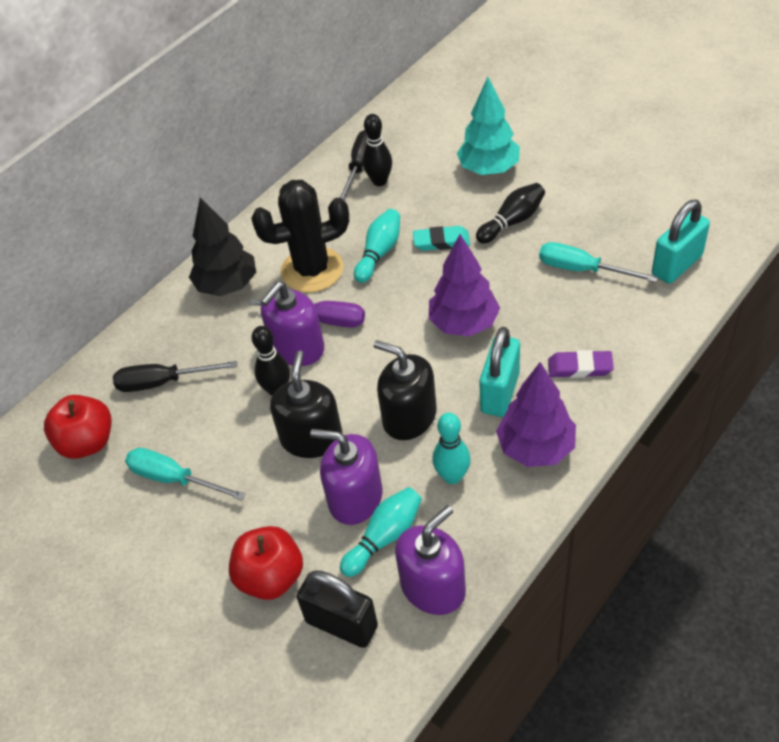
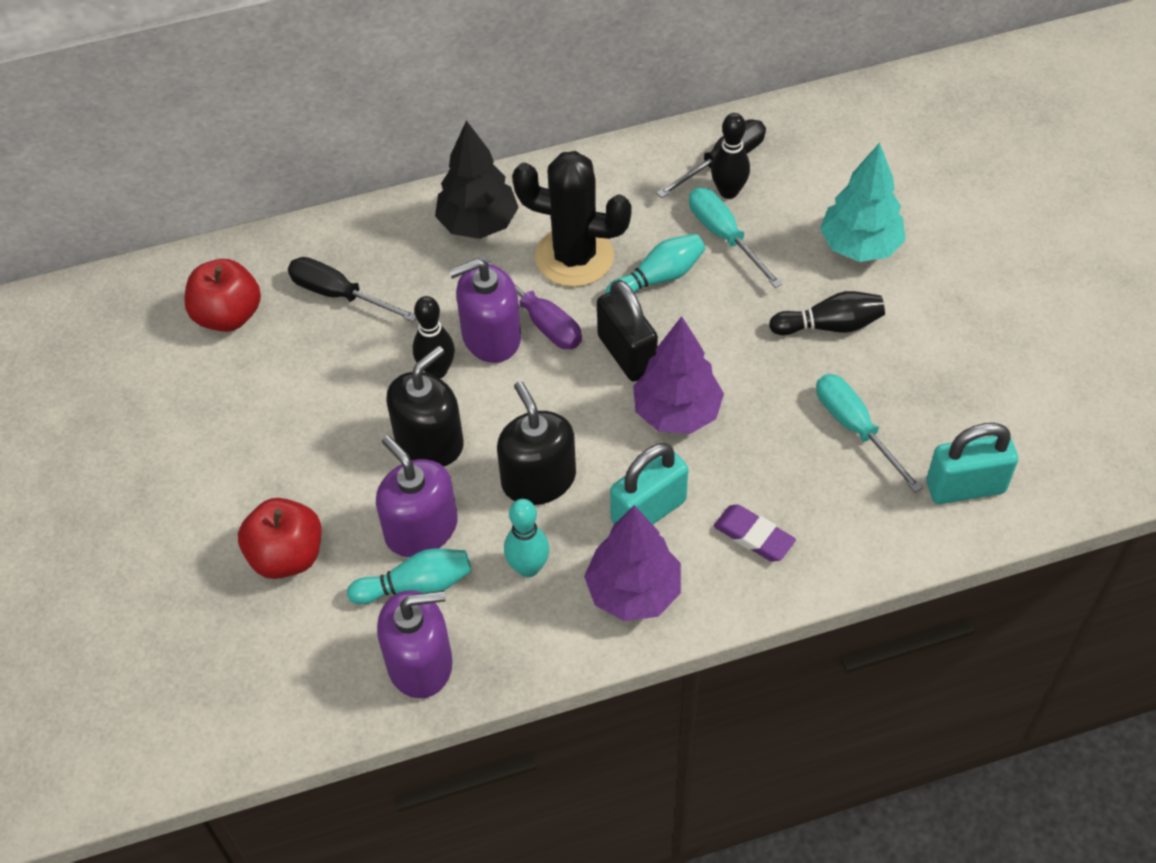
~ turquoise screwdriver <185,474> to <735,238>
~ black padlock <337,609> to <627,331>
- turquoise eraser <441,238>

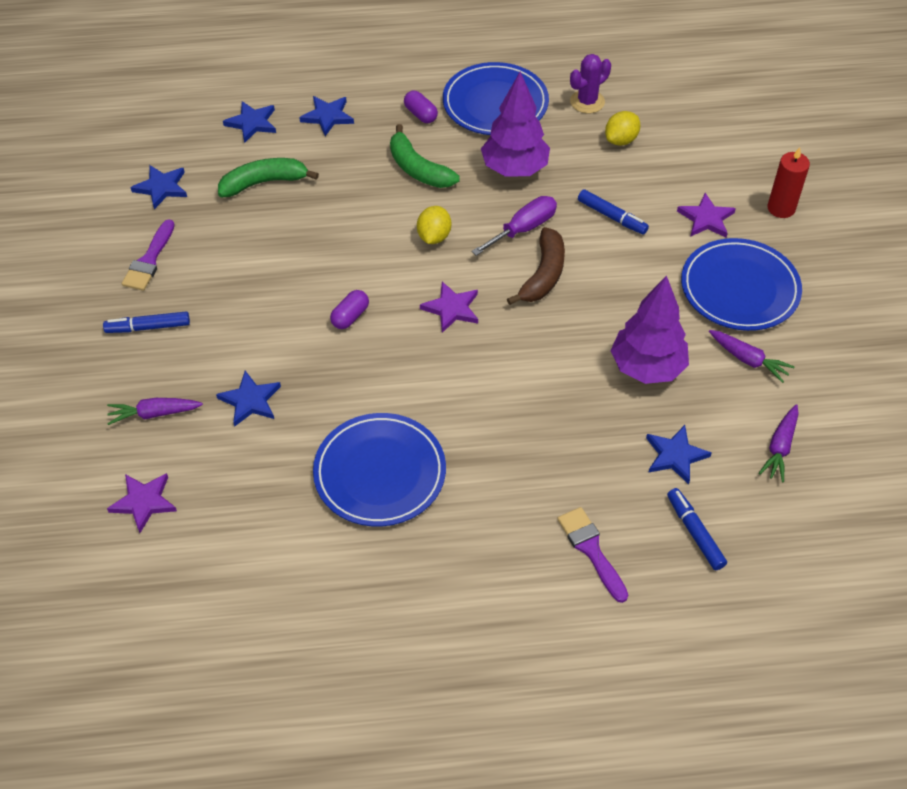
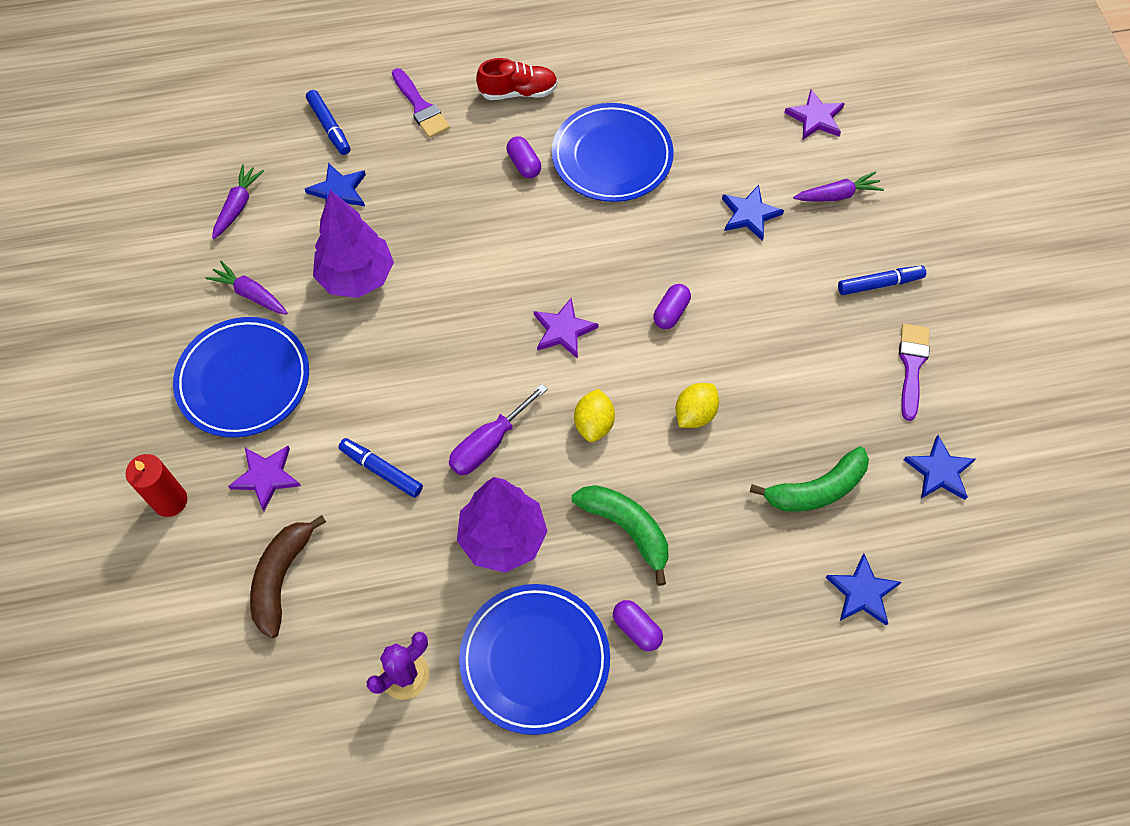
- blue star <326,116>
~ brown banana <536,266> to <288,576>
~ yellow lemon <622,128> to <697,405>
+ red shoe <517,79>
+ purple capsule <524,157>

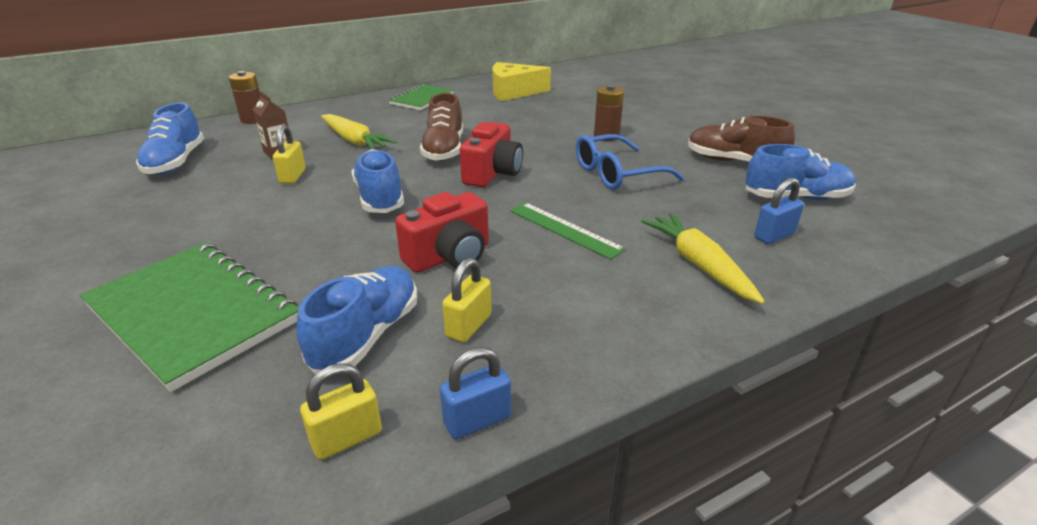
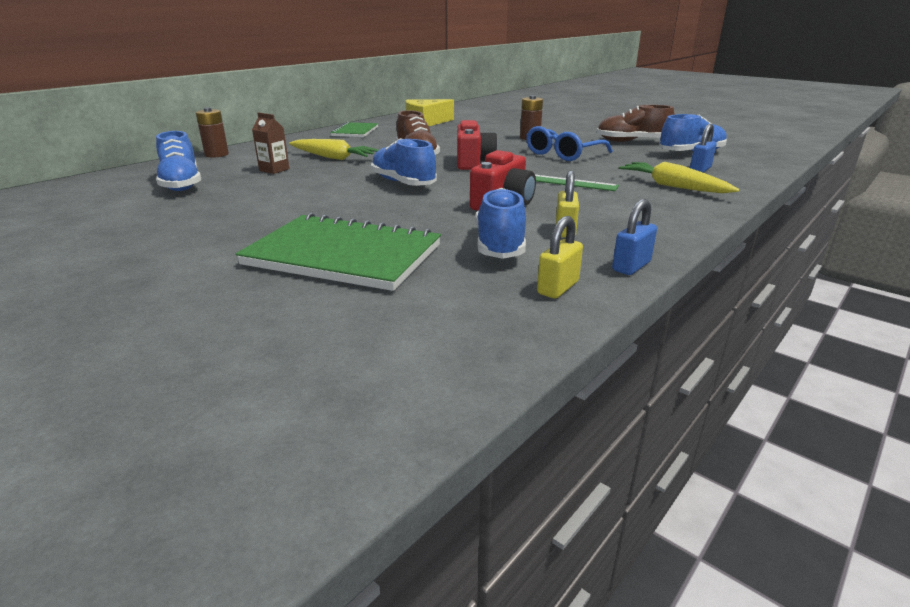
- yellow padlock <289,154>

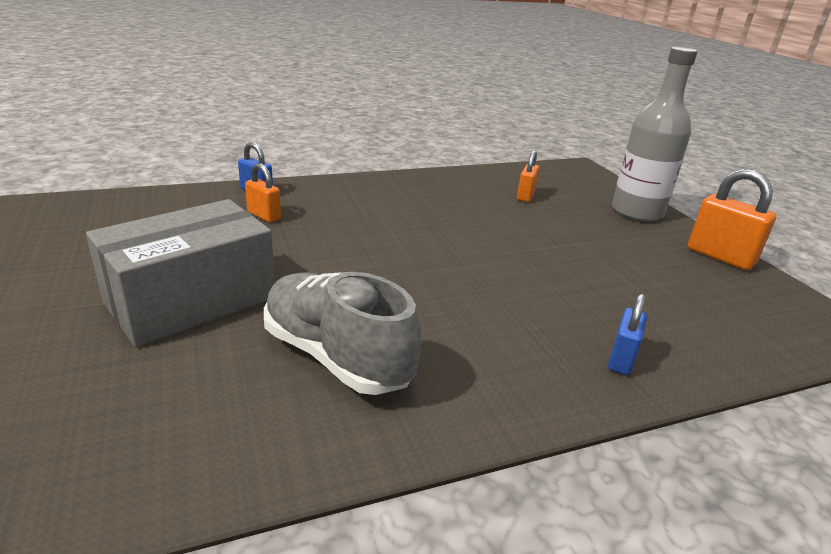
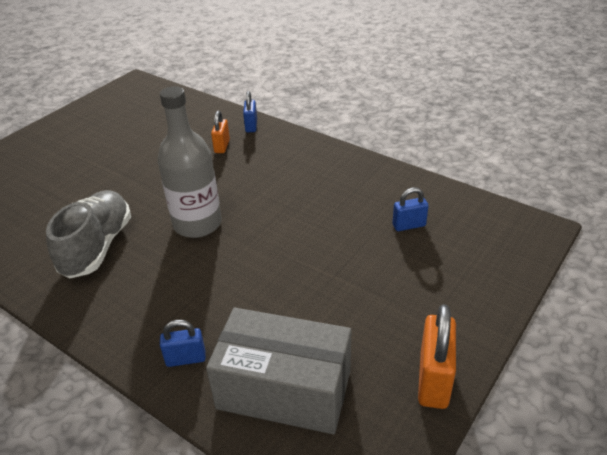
~ grey box <180,273> to <279,371>
~ orange padlock <528,176> to blue padlock <410,209>
~ grey bottle <655,134> to <190,162>

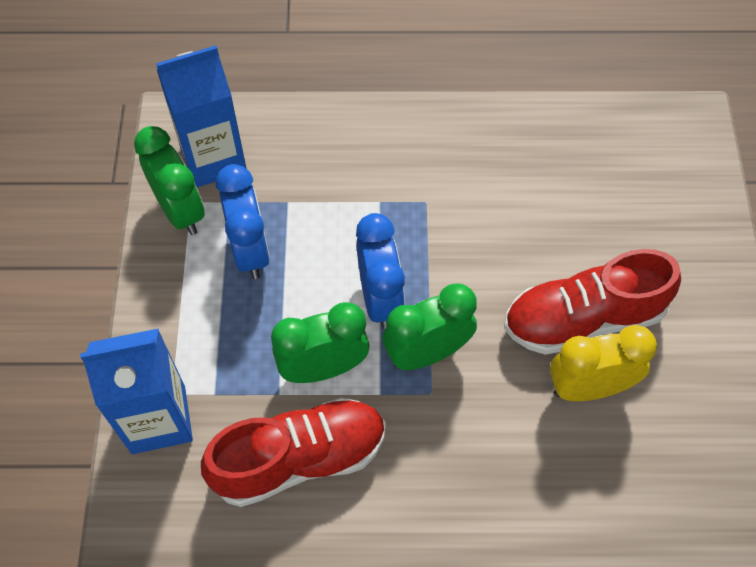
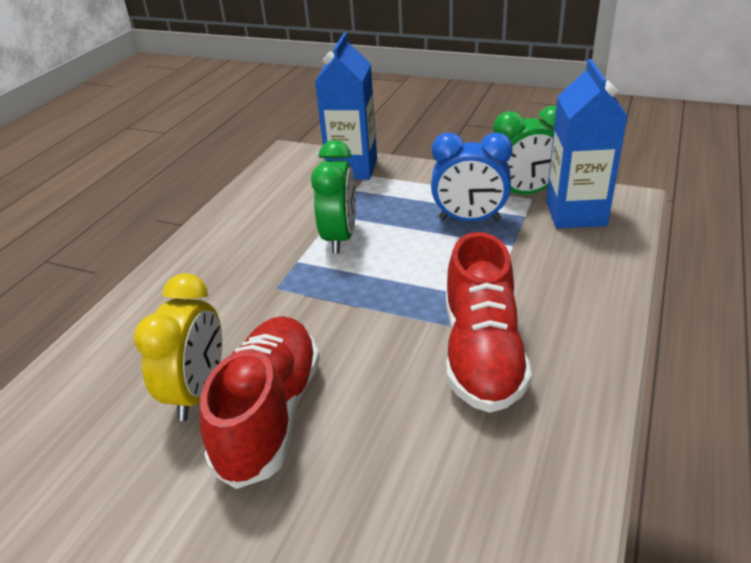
~ red shoe <293,452> to <489,322>
- blue clock <380,271>
- green clock <429,326>

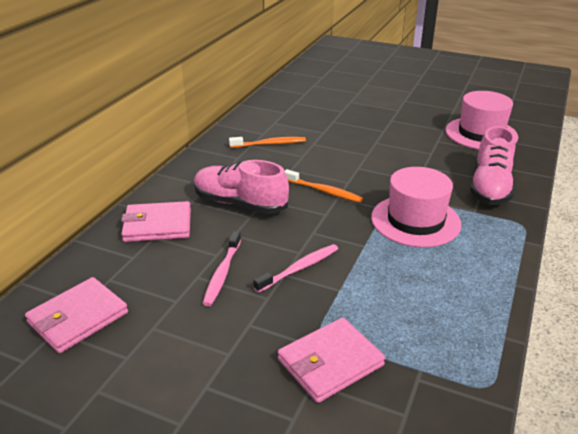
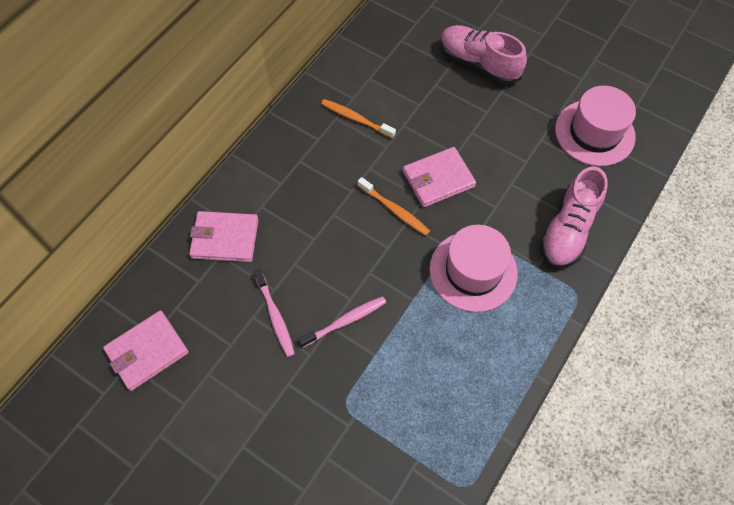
~ pink shoe <241,187> to <483,54>
~ pink toothbrush <222,268> = <274,313> 45 degrees counterclockwise
~ orange toothbrush <267,142> = <358,119> 150 degrees counterclockwise
~ pink wallet <331,360> to <439,177>

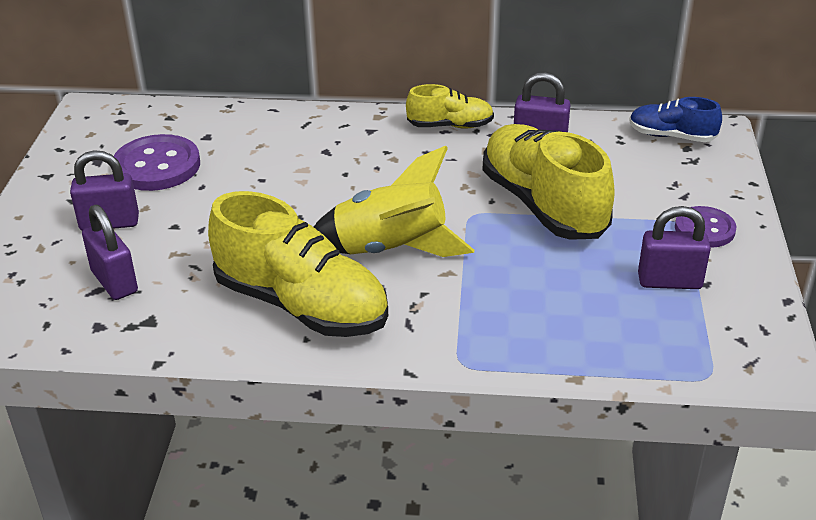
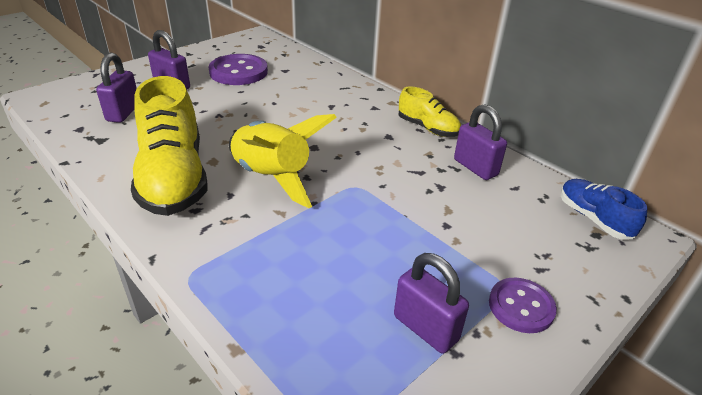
- yellow shoe <549,182>

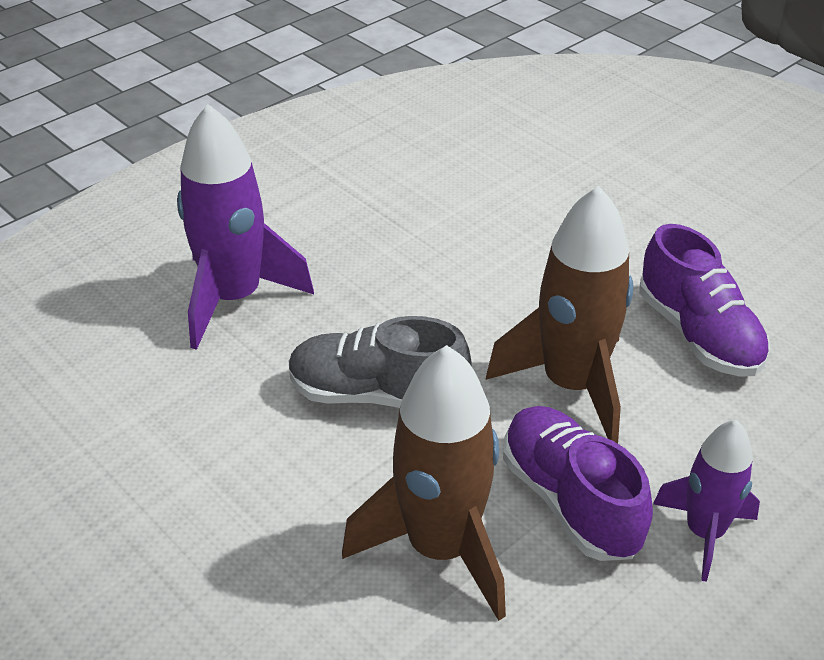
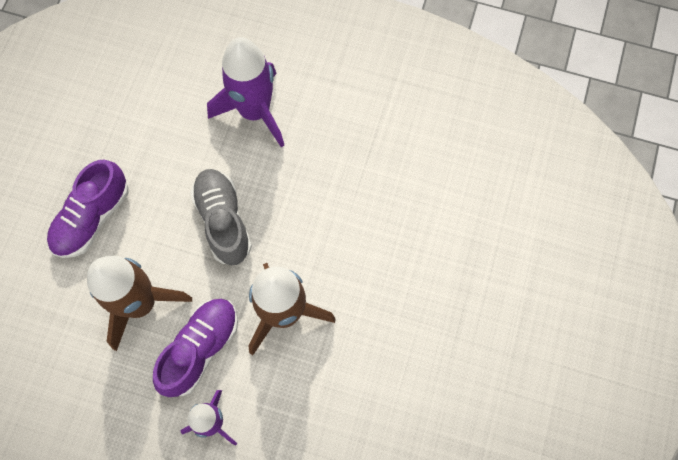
~ purple shoe <704,300> to <88,209>

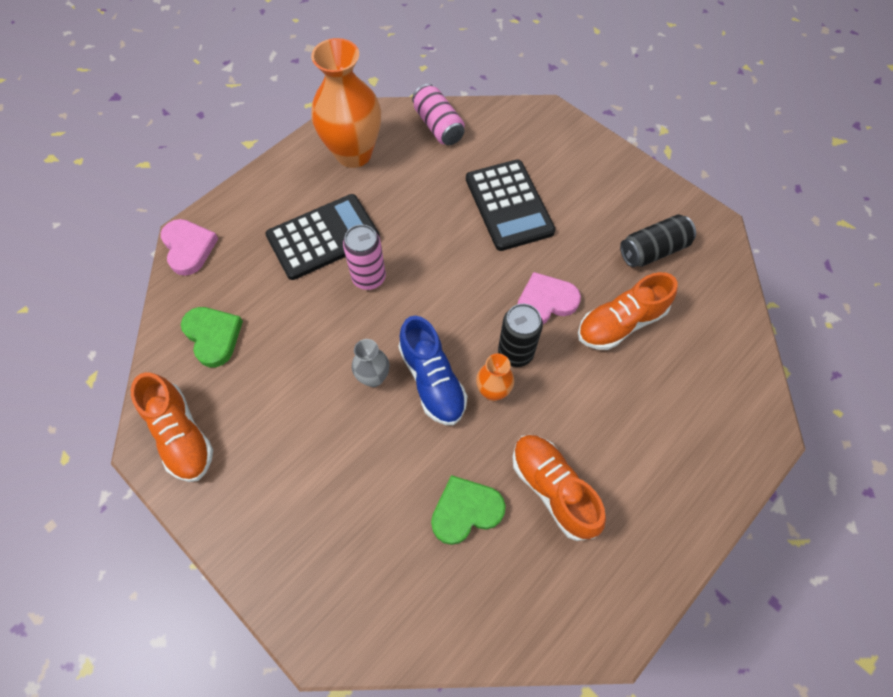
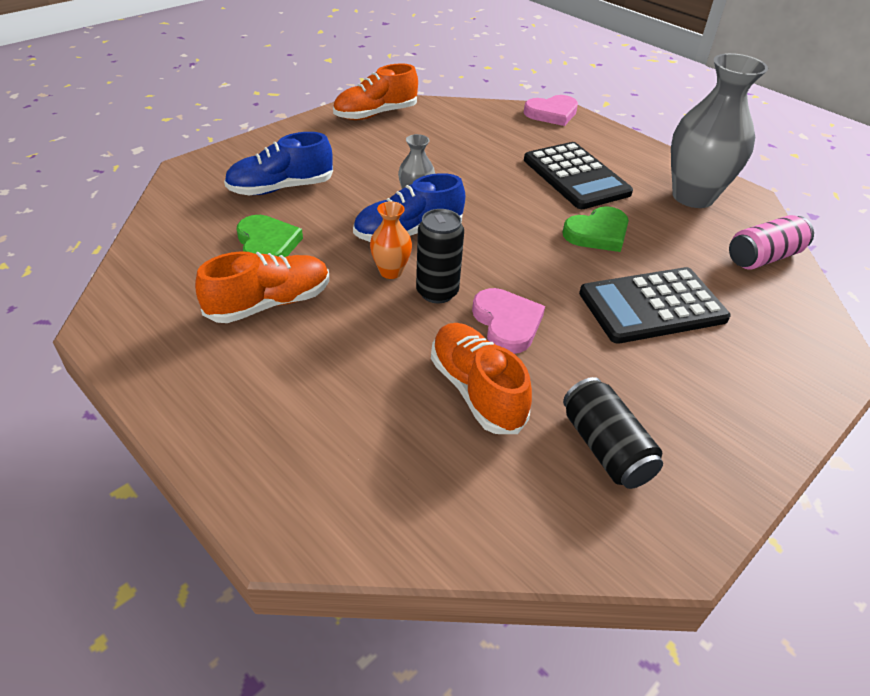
~ green heart <212,337> to <596,229>
~ orange vase <346,103> to grey vase <719,130>
- pink can <364,257>
+ blue shoe <278,163>

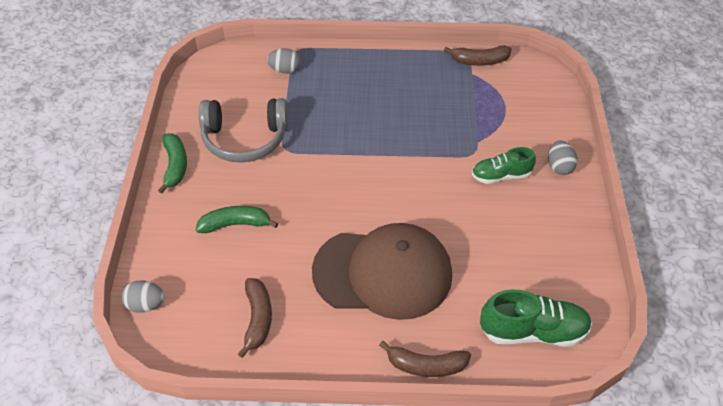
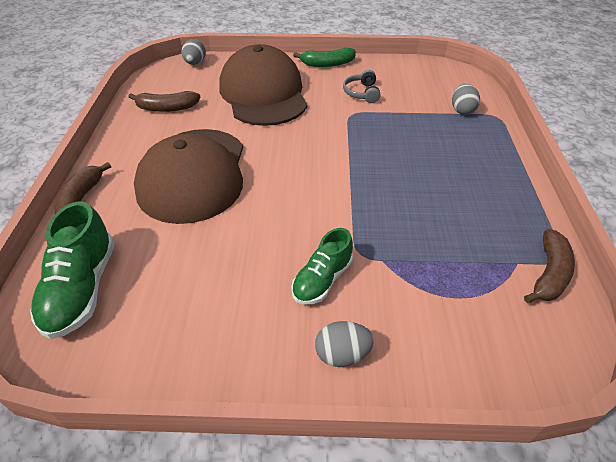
~ green banana <237,219> to brown cap <264,85>
~ grey headphones <243,130> = <362,86> x0.50
~ brown banana <478,55> = <549,266> 150 degrees counterclockwise
~ green shoe <504,165> = <322,266> 135 degrees counterclockwise

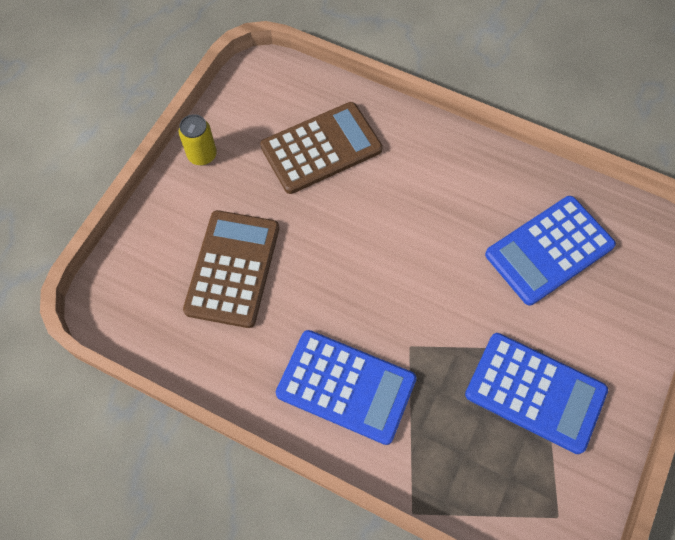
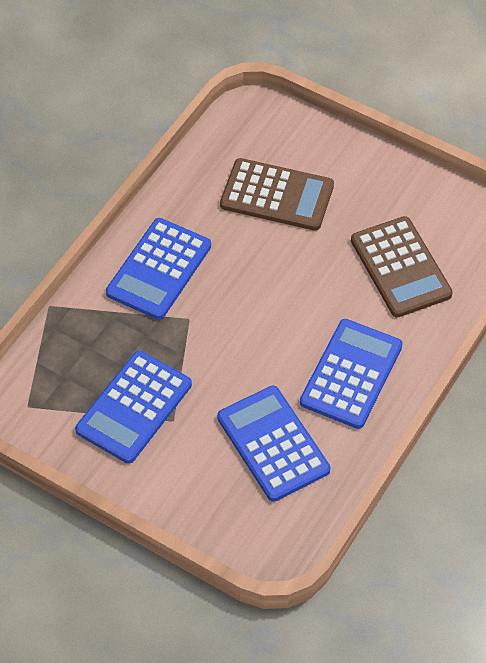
- yellow can <198,139>
+ blue calculator <351,374>

